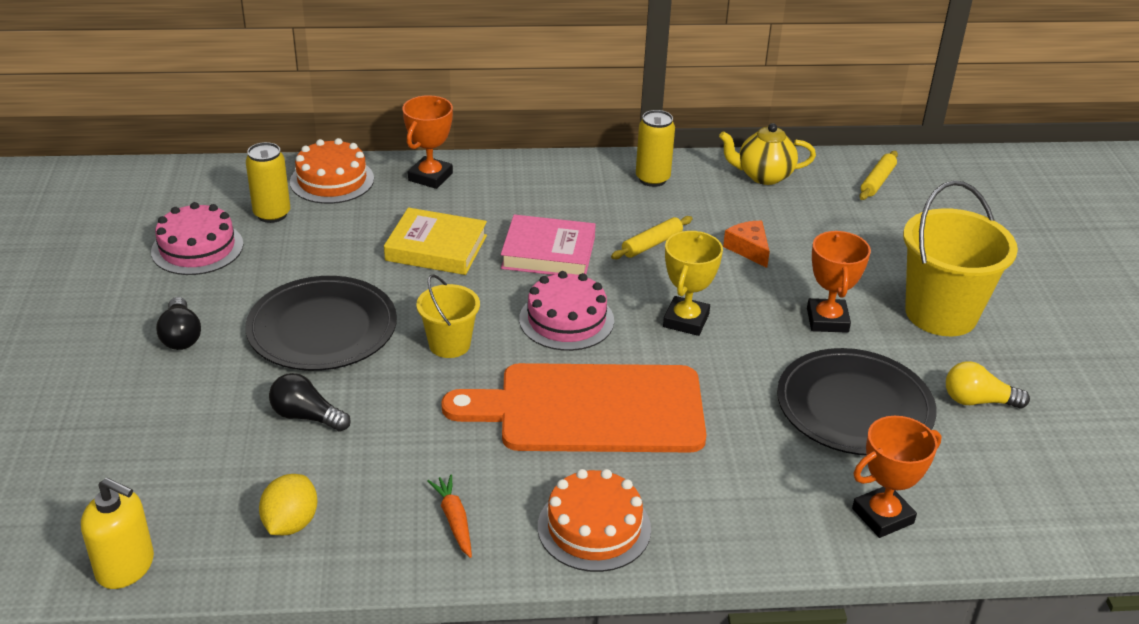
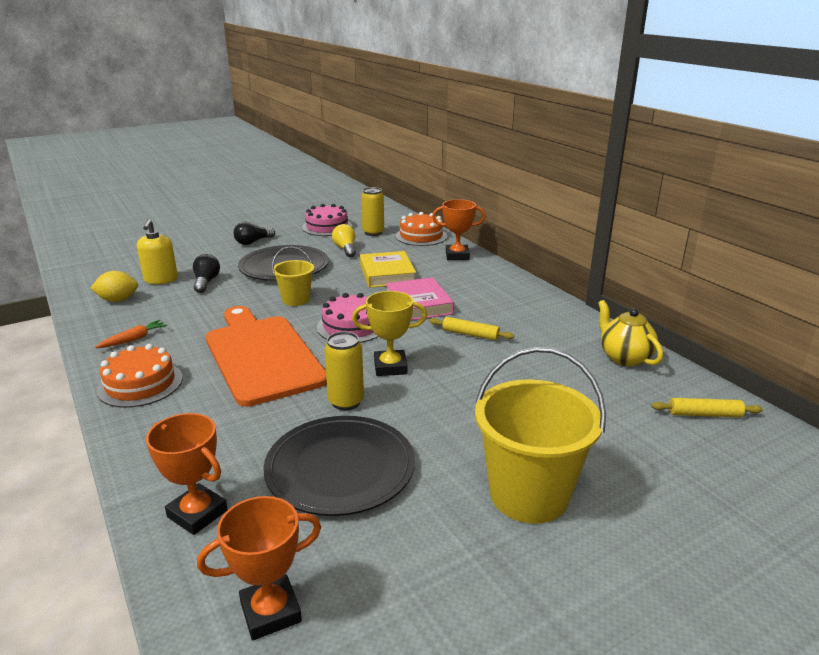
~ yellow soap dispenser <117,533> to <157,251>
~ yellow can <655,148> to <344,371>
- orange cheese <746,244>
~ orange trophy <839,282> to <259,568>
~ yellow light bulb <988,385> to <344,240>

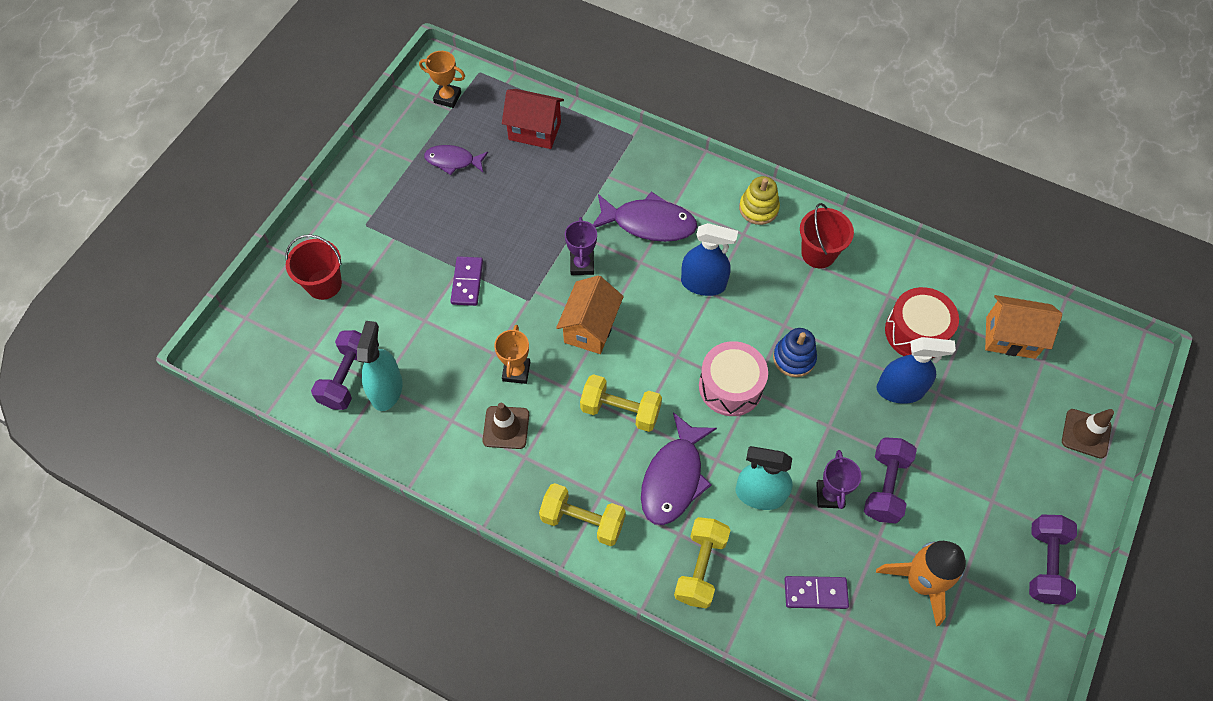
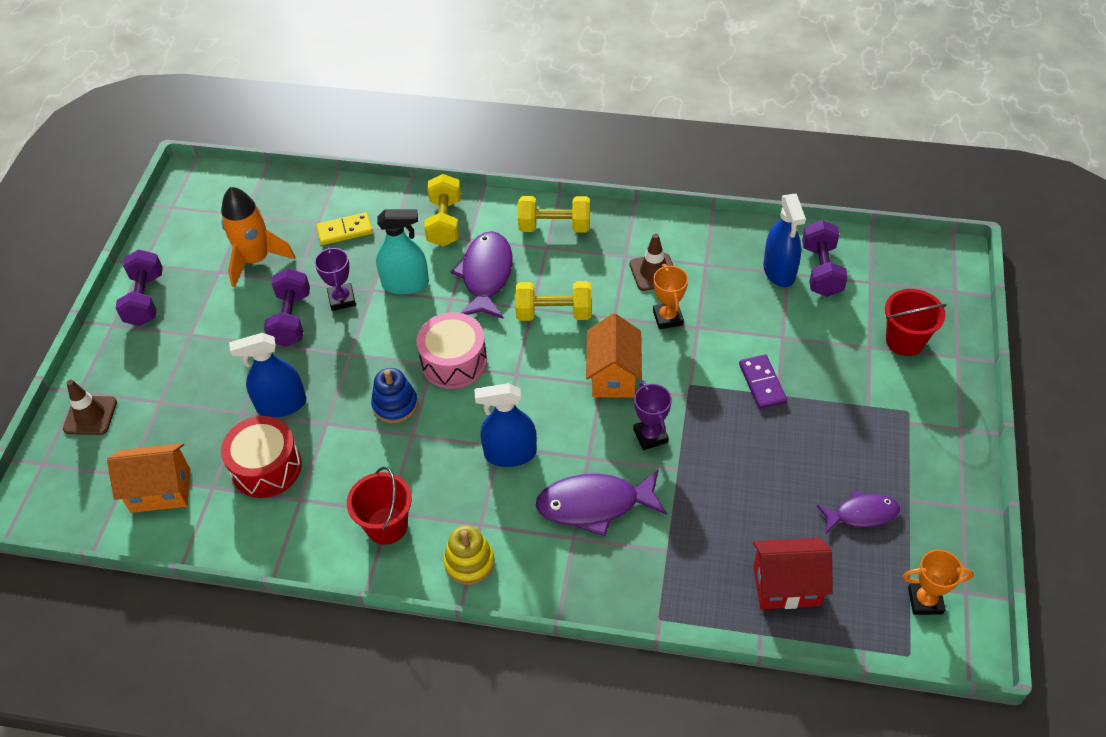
~ turquoise spray bottle <380,366> to blue spray bottle <784,240>
~ purple domino <817,592> to yellow domino <344,228>

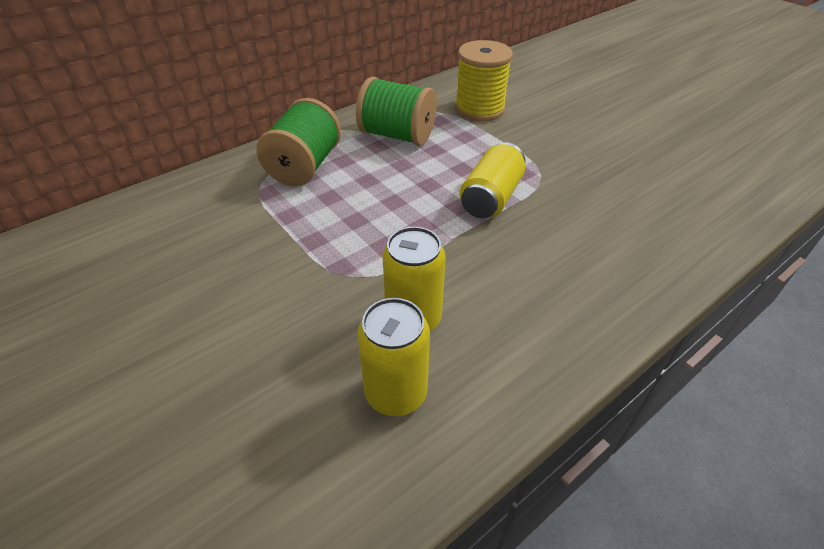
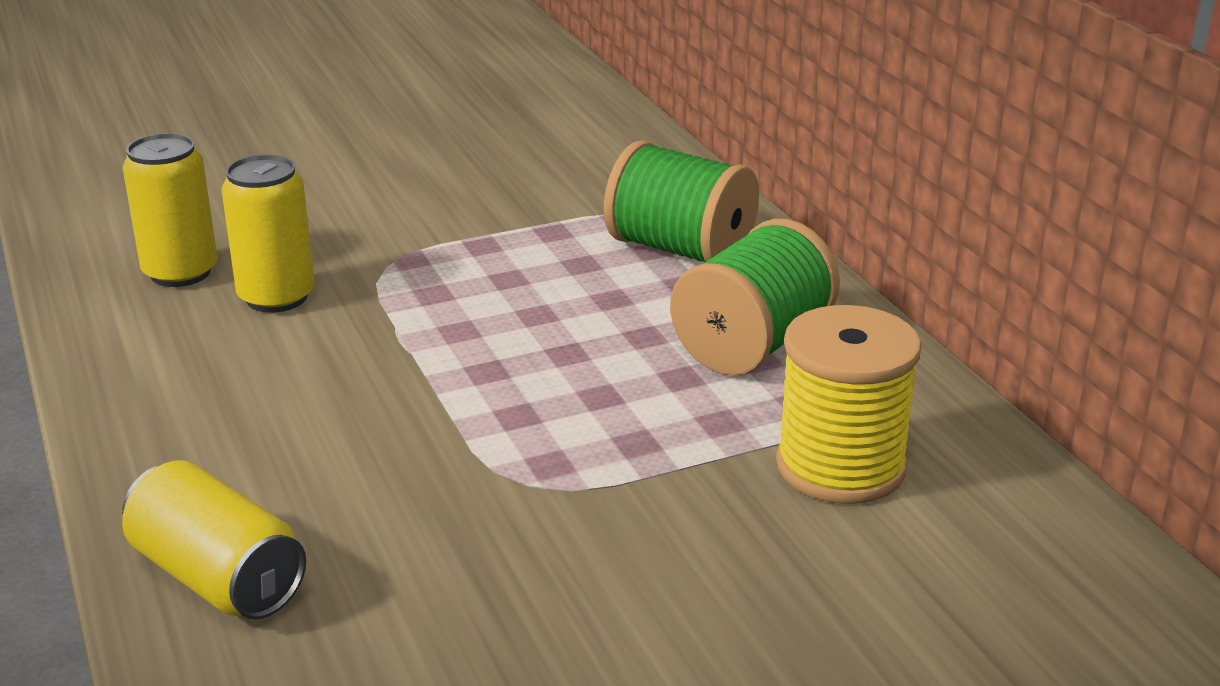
~ yellow can <493,180> to <214,540>

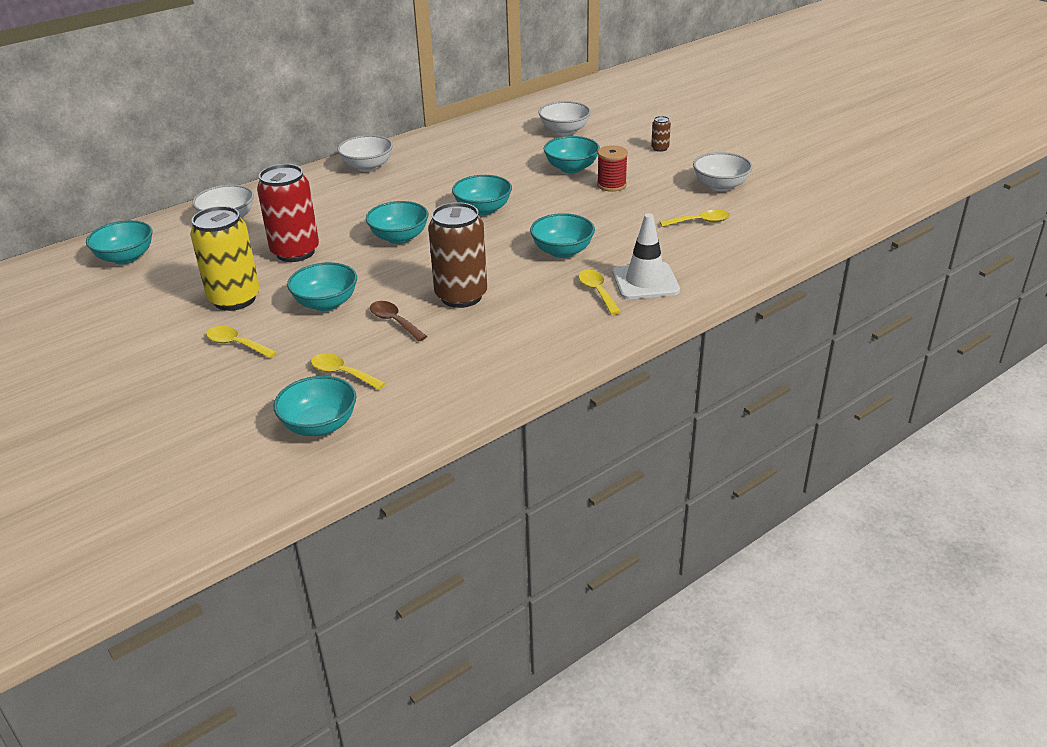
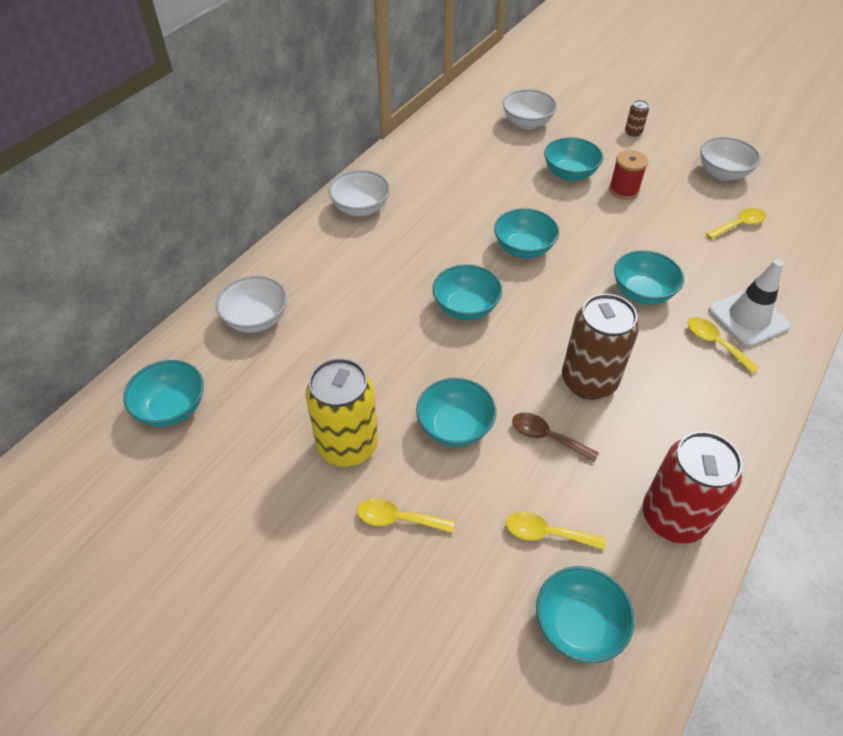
~ red can <288,213> to <693,487>

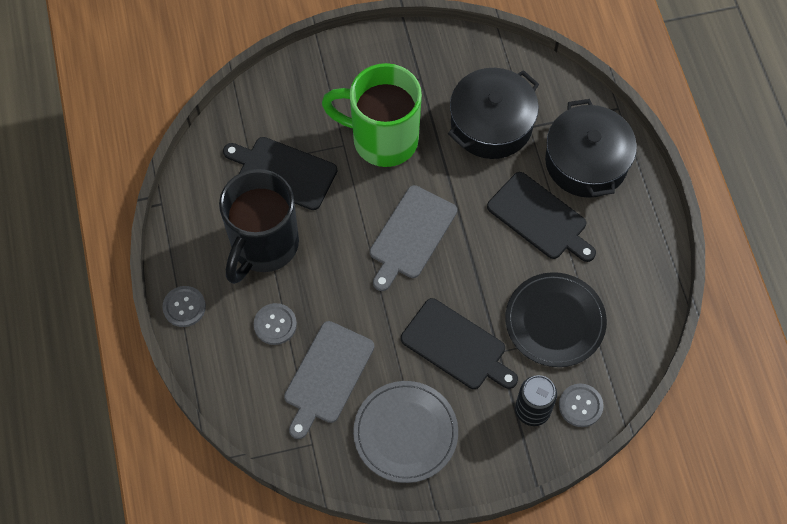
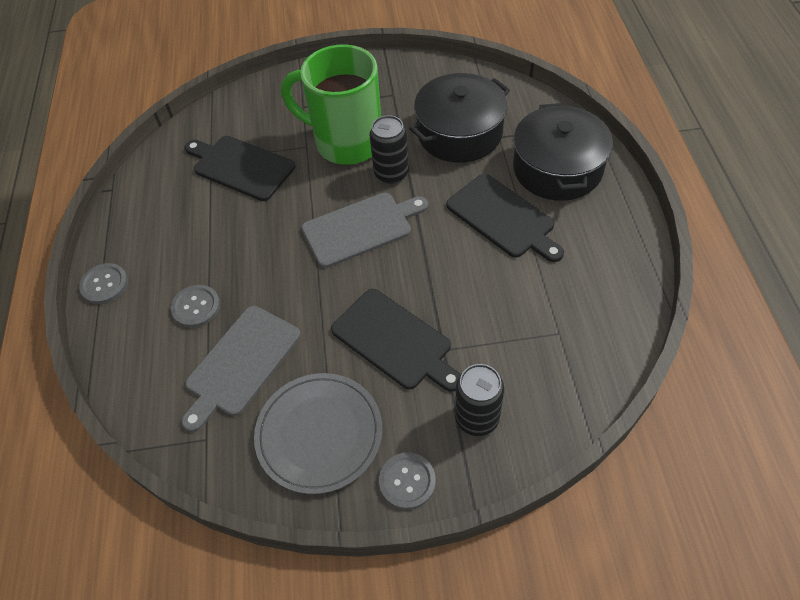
- black mug <259,226>
~ grey cutting board <413,238> = <364,230> 150 degrees counterclockwise
- black plate <556,319>
~ grey button <581,405> to <407,481>
+ black can <389,149>

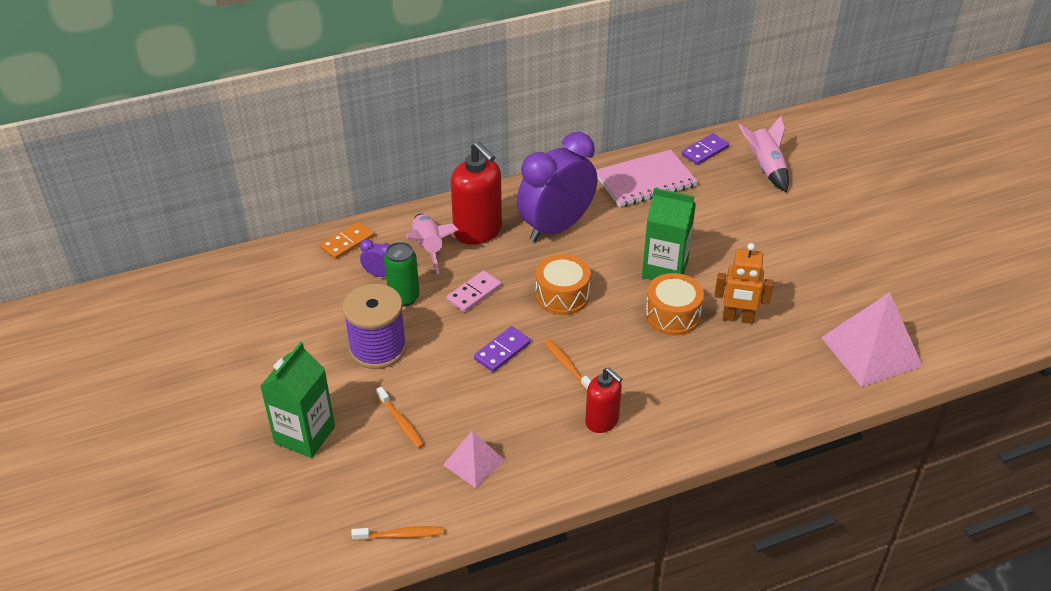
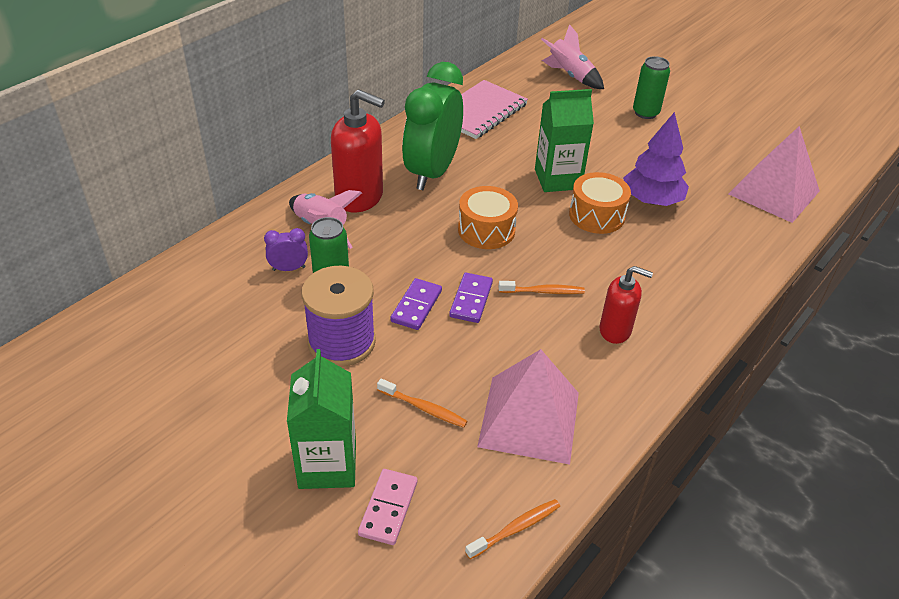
- orange domino <347,240>
~ pink pyramid <474,459> = <528,407> x1.78
~ pink domino <474,291> to <388,507>
~ purple clock <557,187> to green clock <432,126>
~ orange toothbrush <567,365> = <541,287> 150 degrees clockwise
~ purple domino <705,149> to <416,304>
~ orange robot <744,283> to purple tree <656,159>
+ green can <651,87>

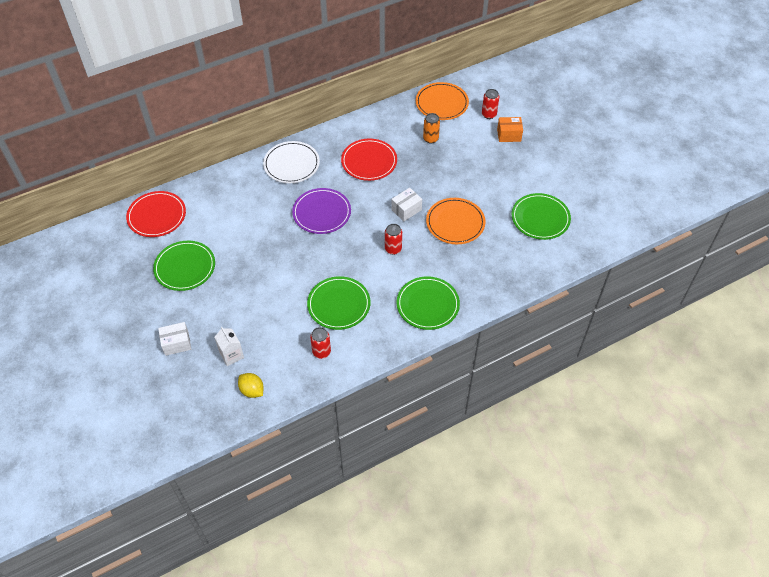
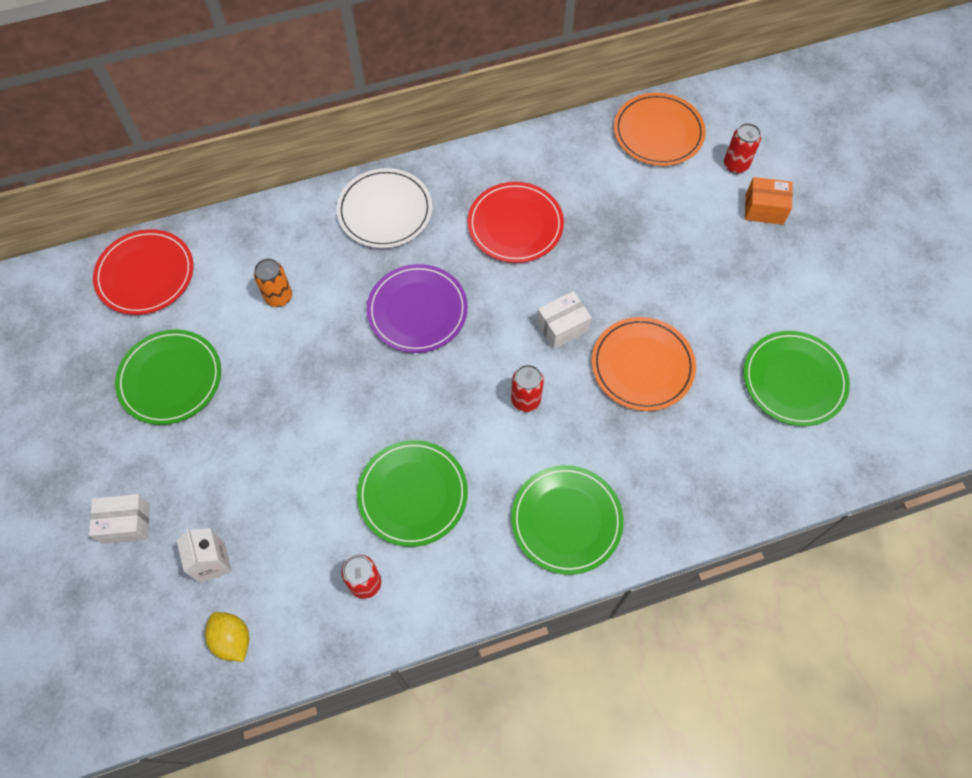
~ orange can <431,128> to <273,282>

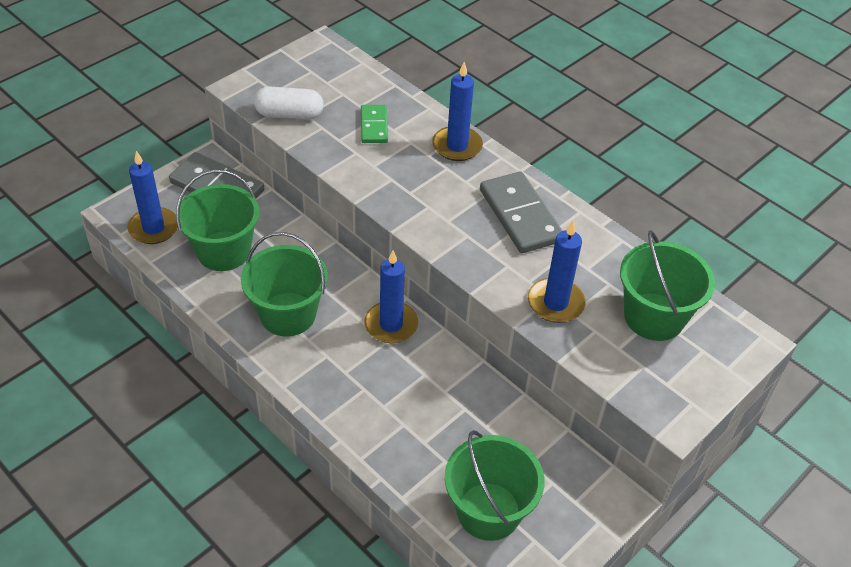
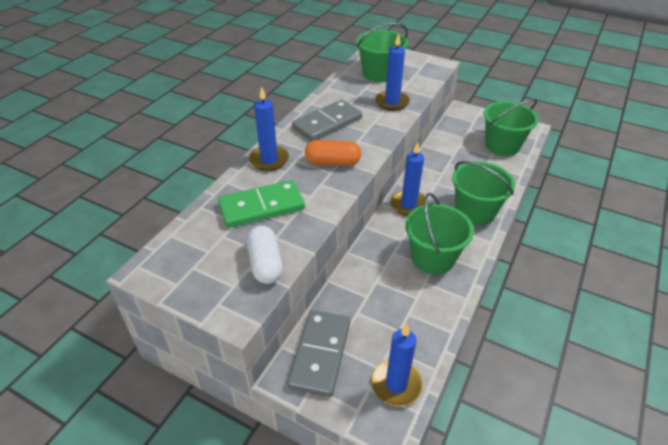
~ green bucket <217,220> to <483,193>
~ green domino <374,124> = <261,204> x1.72
+ orange capsule <333,153>

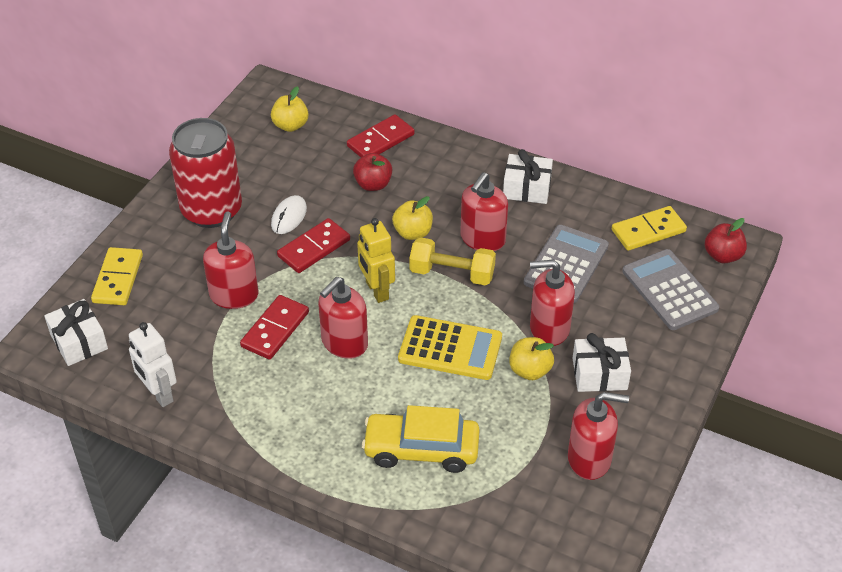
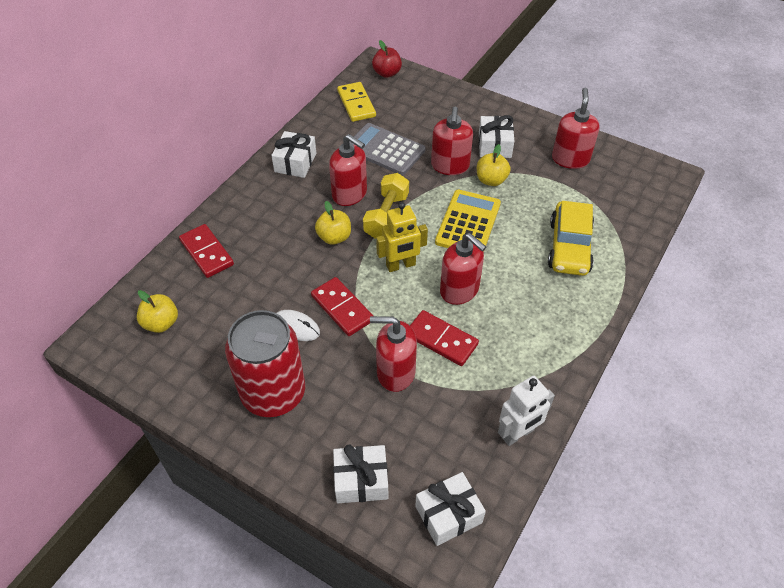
~ yellow domino <117,276> to white gift <360,474>
- red apple <372,172>
- grey calculator <670,289>

